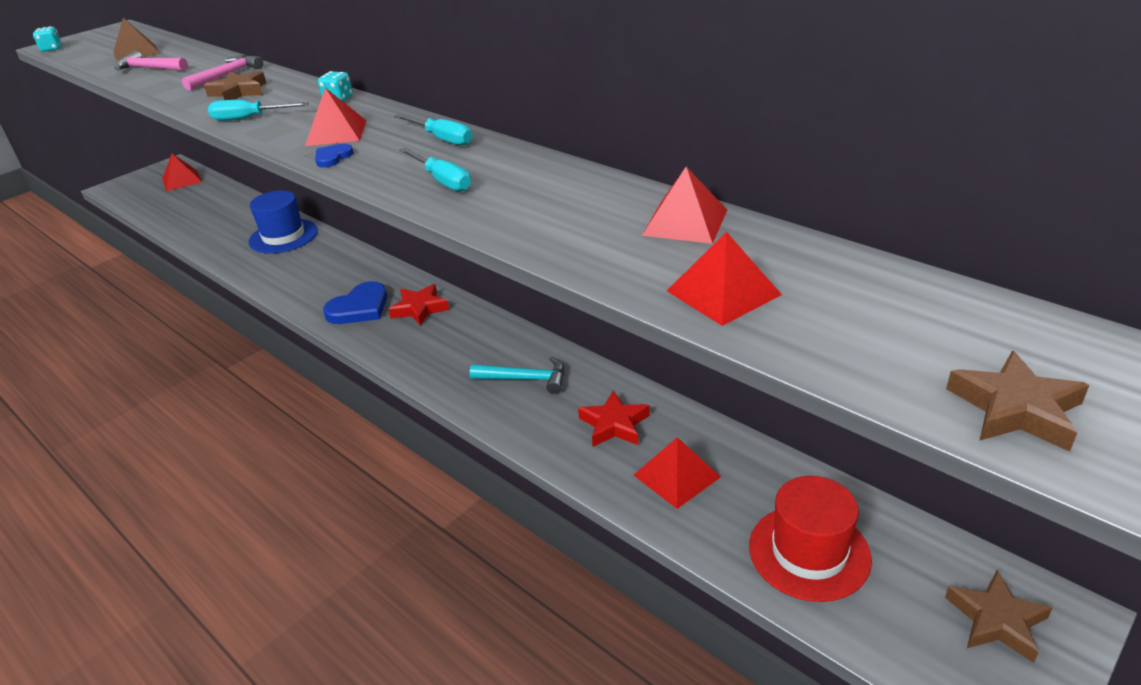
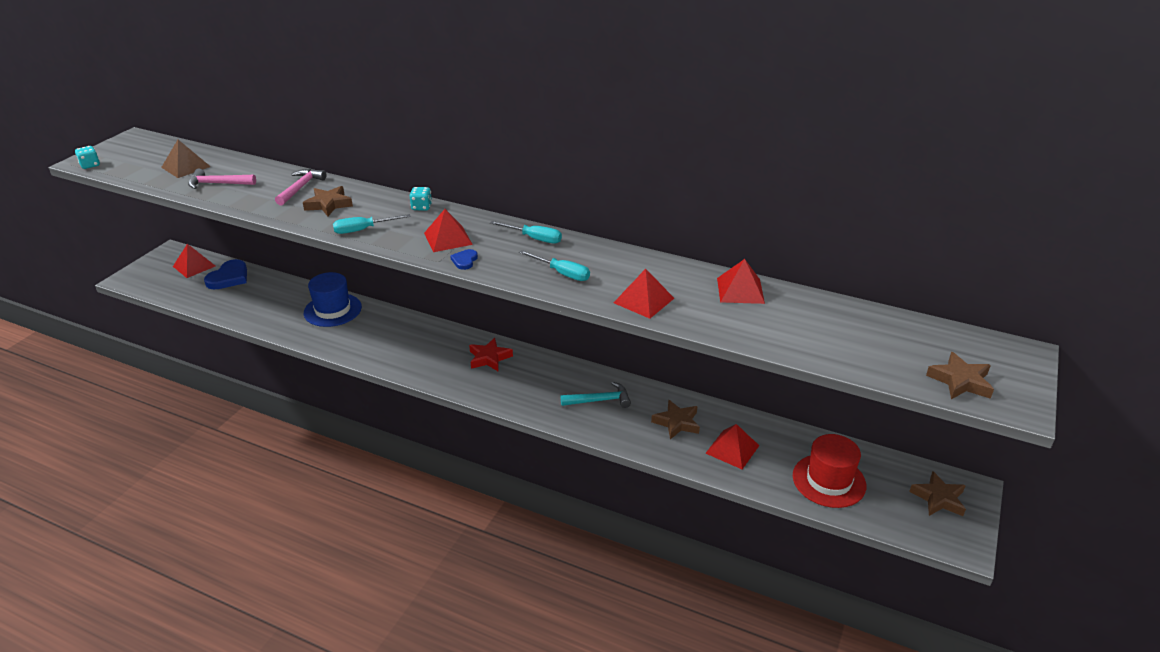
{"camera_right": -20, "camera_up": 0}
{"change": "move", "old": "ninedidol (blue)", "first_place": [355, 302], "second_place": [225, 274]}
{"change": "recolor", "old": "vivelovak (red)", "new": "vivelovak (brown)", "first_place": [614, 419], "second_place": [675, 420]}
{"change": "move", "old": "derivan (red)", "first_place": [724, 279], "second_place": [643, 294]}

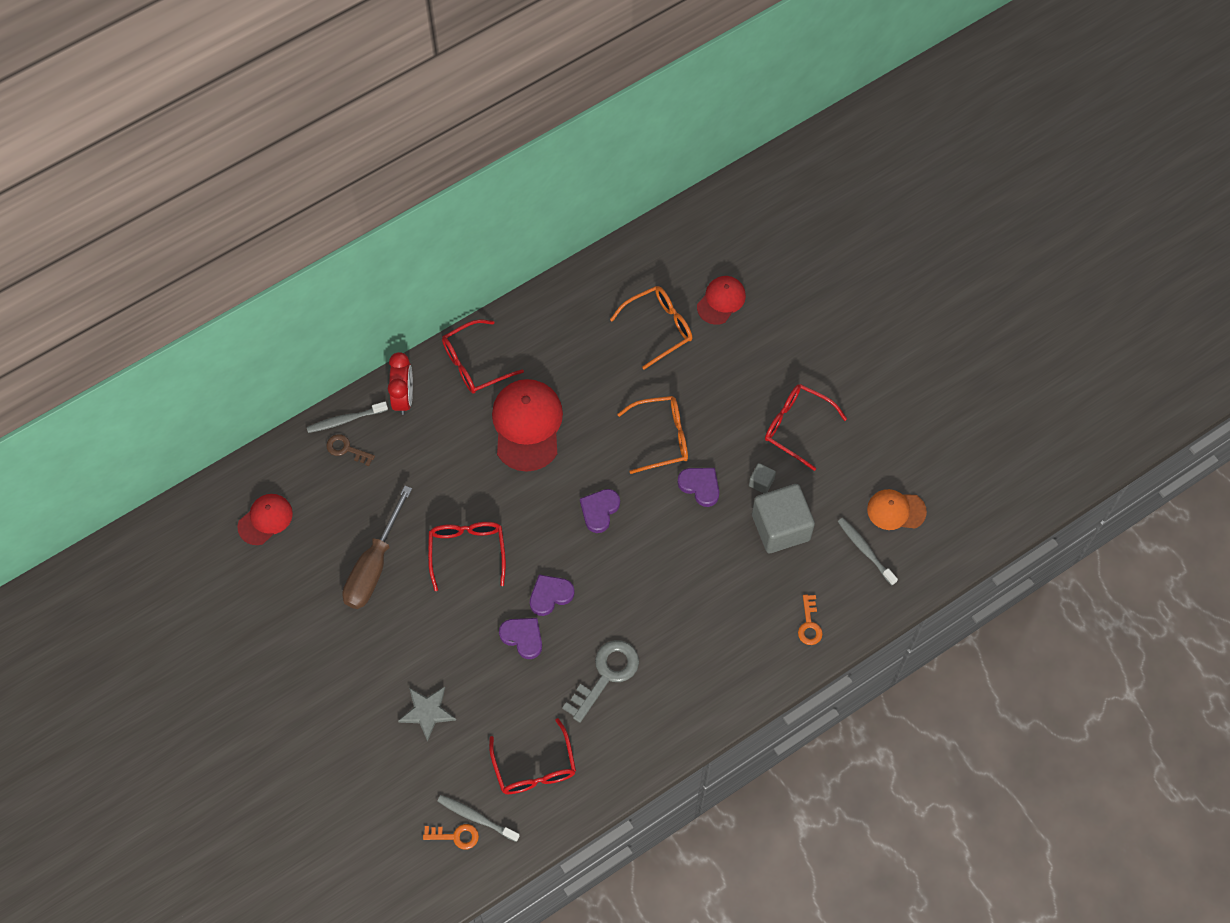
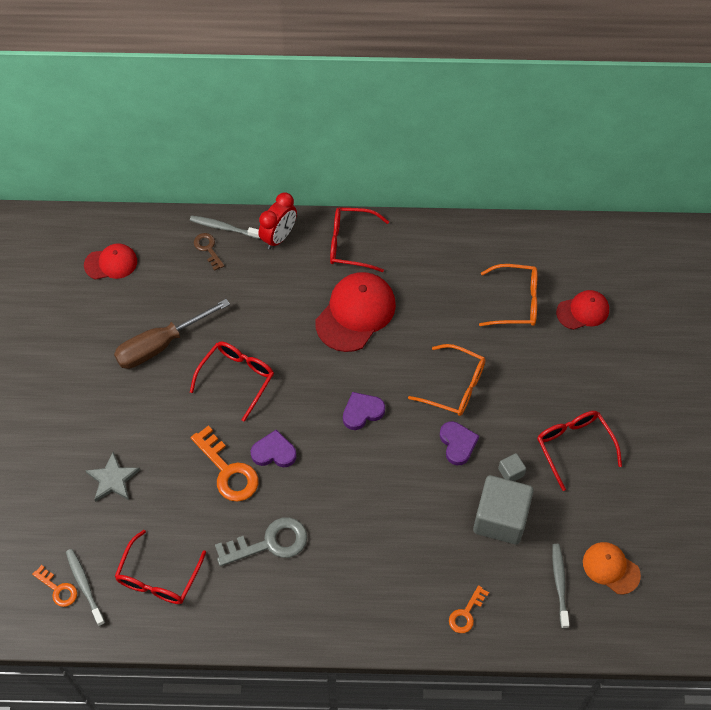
{"camera_right": 35, "camera_up": -5}
{"change": "replace", "old": "ninedidol (purple)", "new": "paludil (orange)", "first_place": [520, 638], "second_place": [224, 464]}

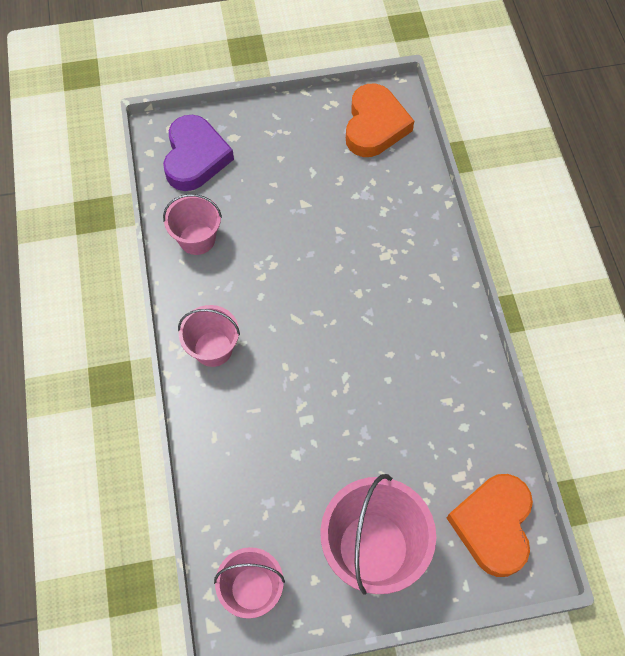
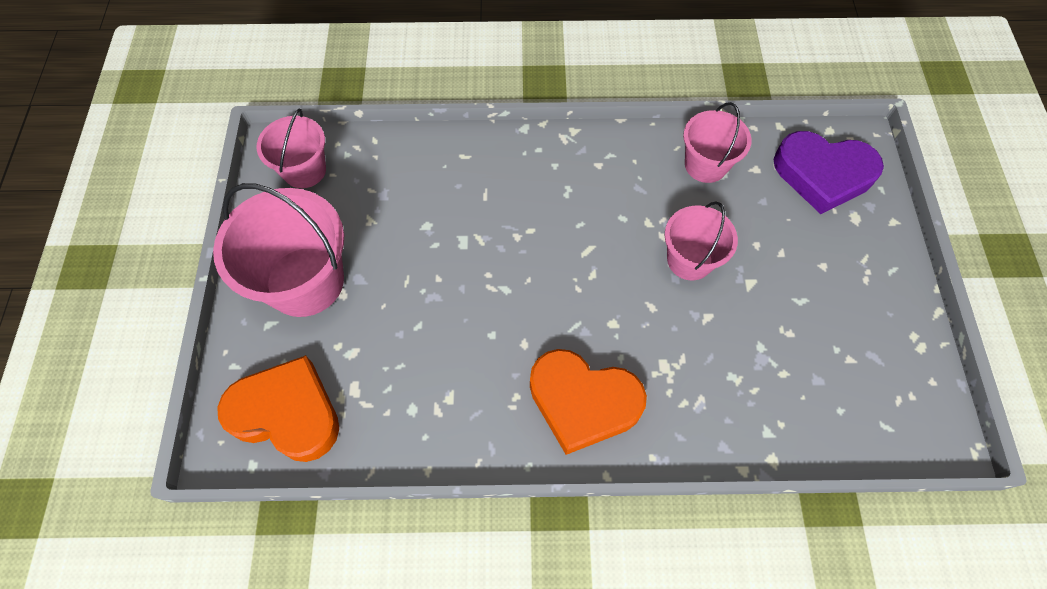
{"camera_right": 100, "camera_up": 0}
{"change": "move", "old": "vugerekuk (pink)", "first_place": [209, 336], "second_place": [701, 240]}
{"change": "move", "old": "ninedidol (orange)", "first_place": [380, 120], "second_place": [588, 402]}

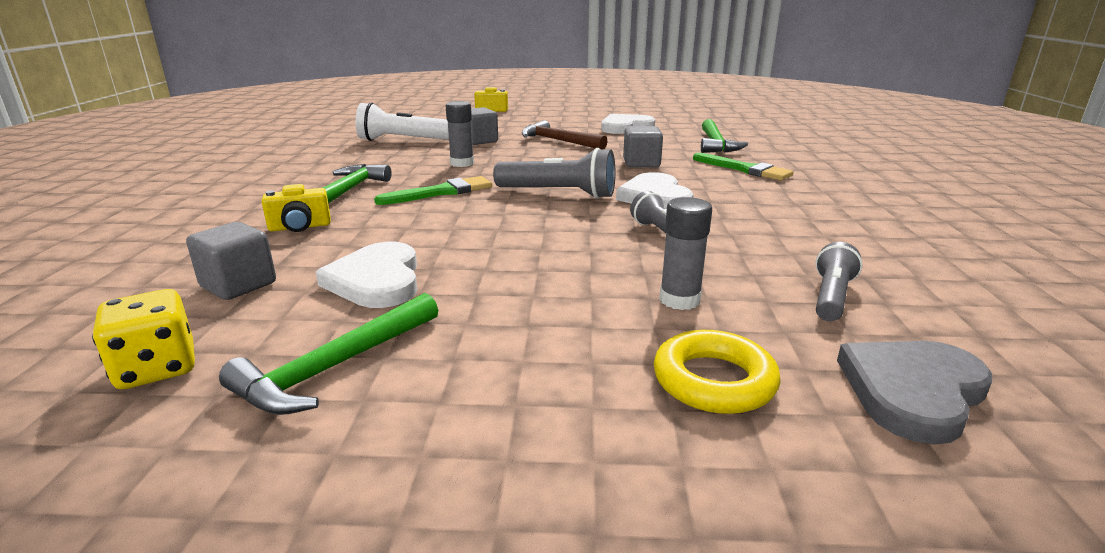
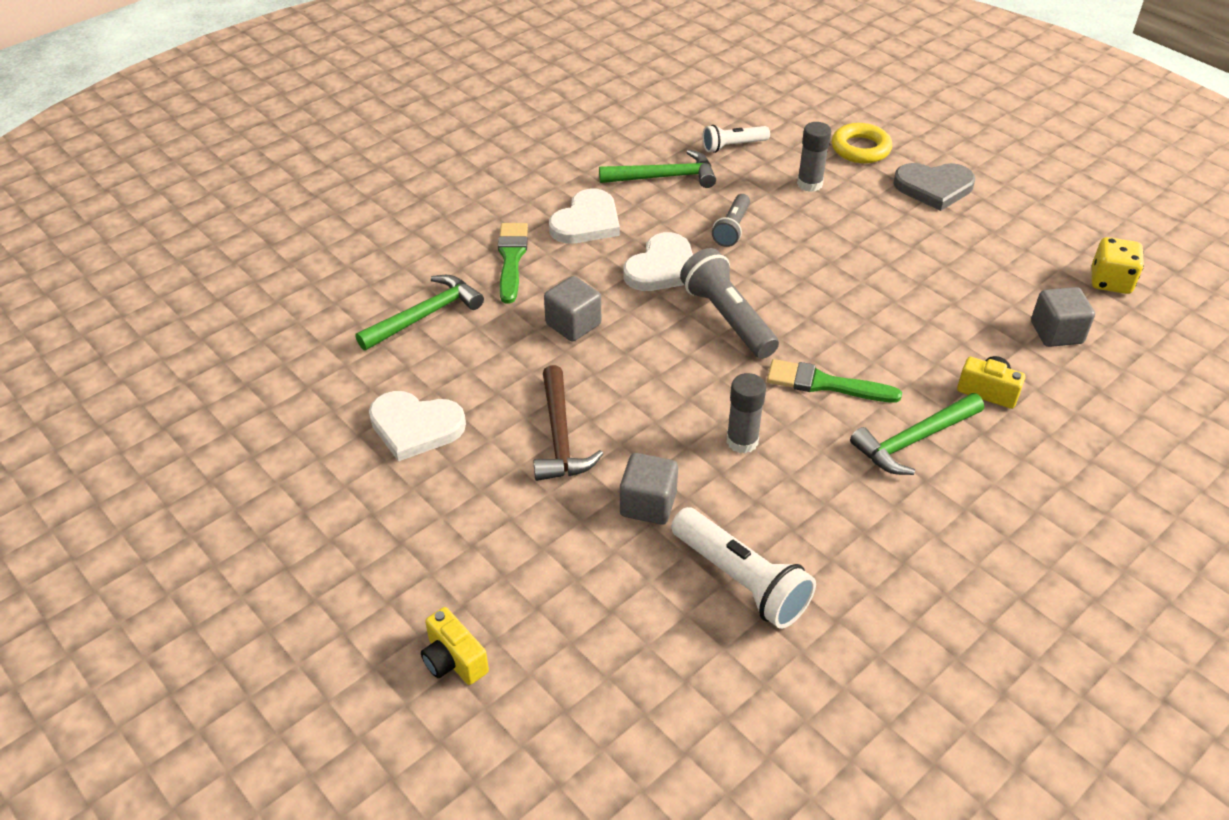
{"camera_right": -135, "camera_up": 20}
{"change": "move", "old": "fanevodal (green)", "first_place": [328, 354], "second_place": [657, 169]}
{"change": "move", "old": "ninedidol (white)", "first_place": [366, 275], "second_place": [584, 216]}
{"change": "recolor", "old": "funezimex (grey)", "new": "funezimex (white)", "first_place": [838, 281], "second_place": [736, 139]}
{"change": "move", "old": "ninedidol (grey)", "first_place": [914, 393], "second_place": [934, 187]}

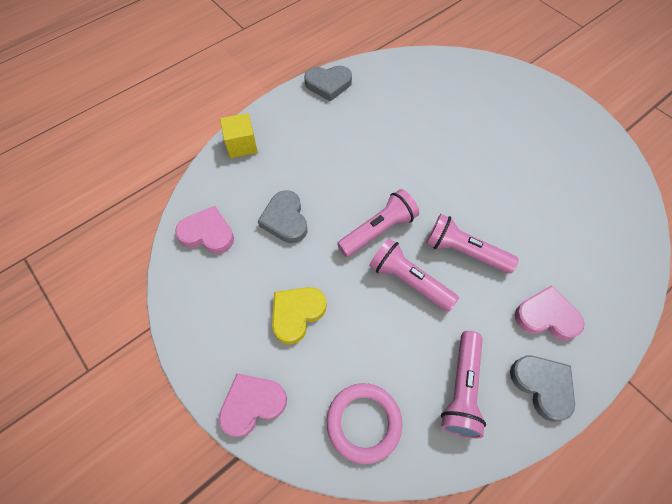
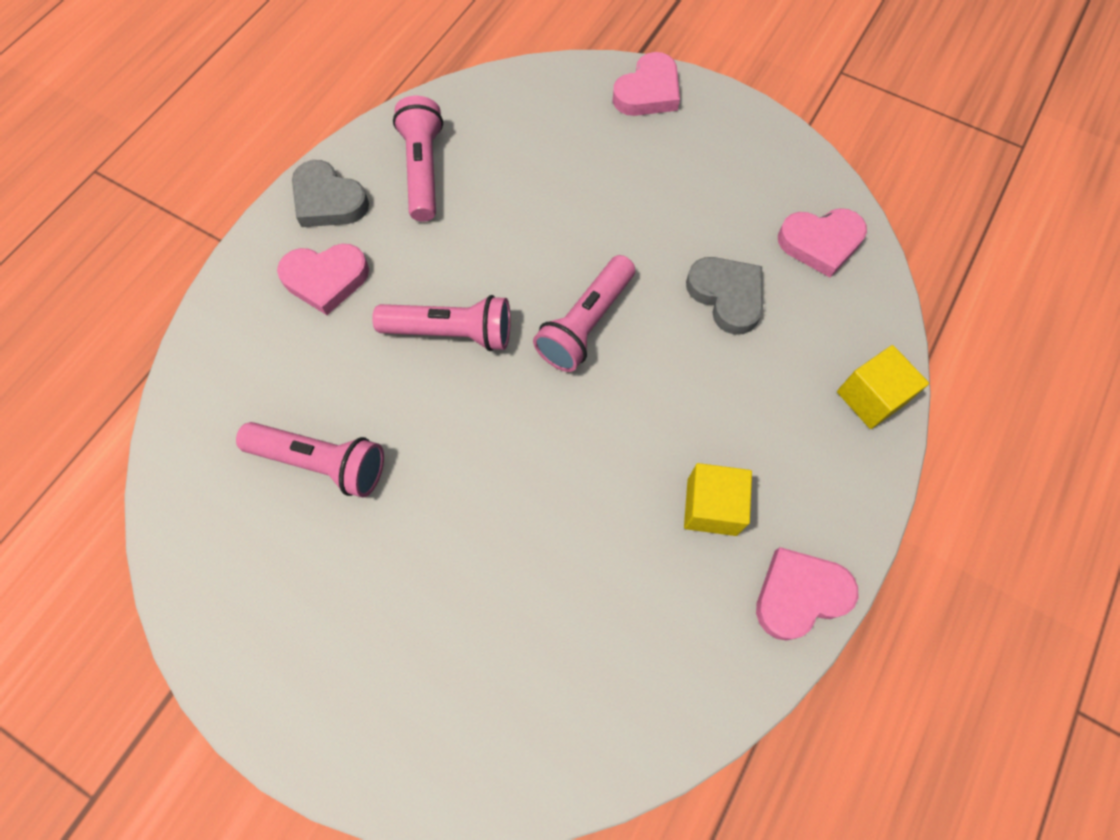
{"camera_right": 160, "camera_up": 5}
{"change": "delete", "old": "ninedidol (yellow)", "first_place": [299, 316]}
{"change": "recolor", "old": "ninedidol (grey)", "new": "ninedidol (pink)", "first_place": [328, 83], "second_place": [807, 594]}
{"change": "delete", "old": "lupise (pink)", "first_place": [364, 423]}
{"change": "move", "old": "funezimex (pink)", "first_place": [414, 275], "second_place": [310, 459]}
{"change": "insert", "new": "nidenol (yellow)", "second_place": [718, 499]}

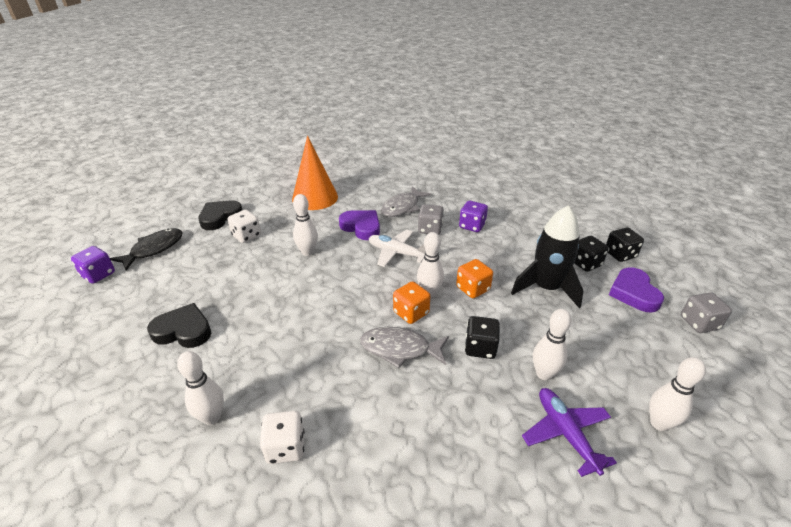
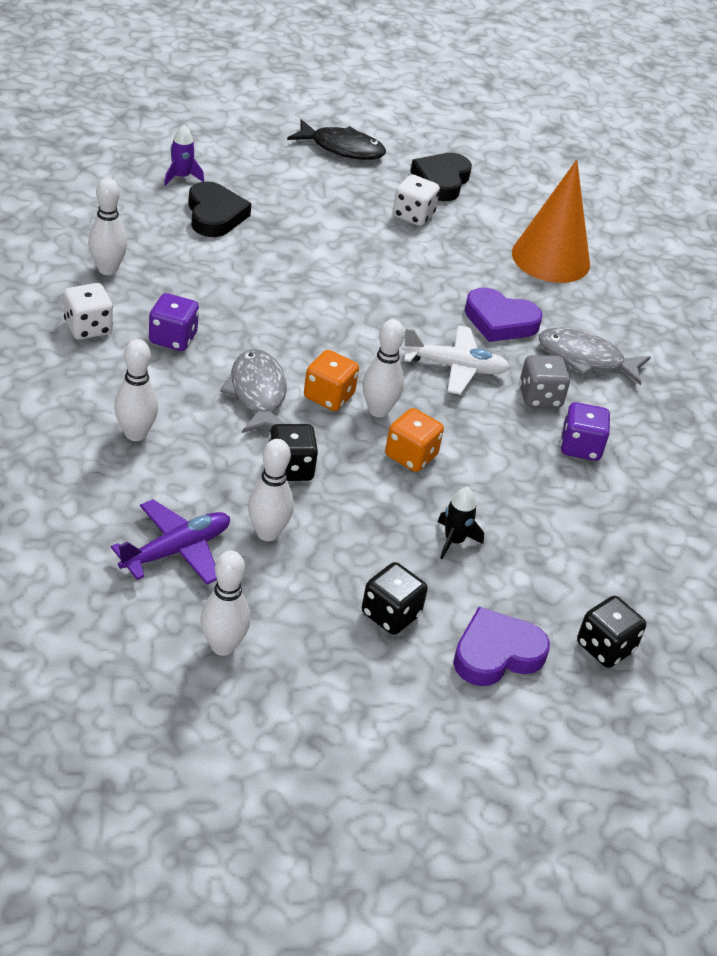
{"camera_right": 65, "camera_up": 5}
{"change": "move", "old": "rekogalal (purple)", "first_place": [93, 265], "second_place": [174, 322]}
{"change": "rotate", "old": "ninedidol (black)", "first_place": [220, 215], "second_place": [441, 177], "degrees": -90}
{"change": "move", "old": "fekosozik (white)", "first_place": [305, 225], "second_place": [136, 390]}
{"change": "rotate", "old": "ninedidol (purple)", "first_place": [359, 225], "second_place": [504, 314], "degrees": 90}
{"change": "rotate", "old": "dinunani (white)", "first_place": [397, 248], "second_place": [456, 360], "degrees": 90}
{"change": "resize", "old": "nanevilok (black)", "first_place": [547, 256], "second_place": [461, 523], "factor": 0.46}
{"change": "move", "old": "rekogalal (black)", "first_place": [591, 254], "second_place": [395, 598]}
{"change": "delete", "old": "rekogalal (grey)", "first_place": [706, 312]}
{"change": "insert", "new": "nanevilok (purple)", "second_place": [184, 155]}

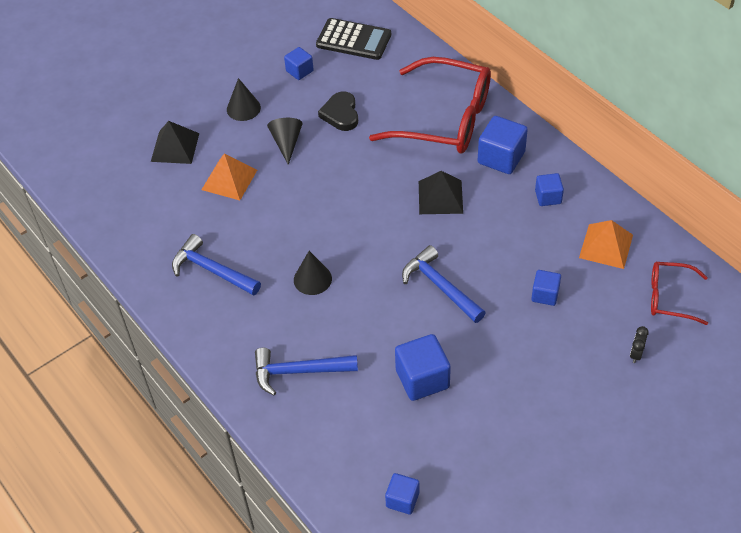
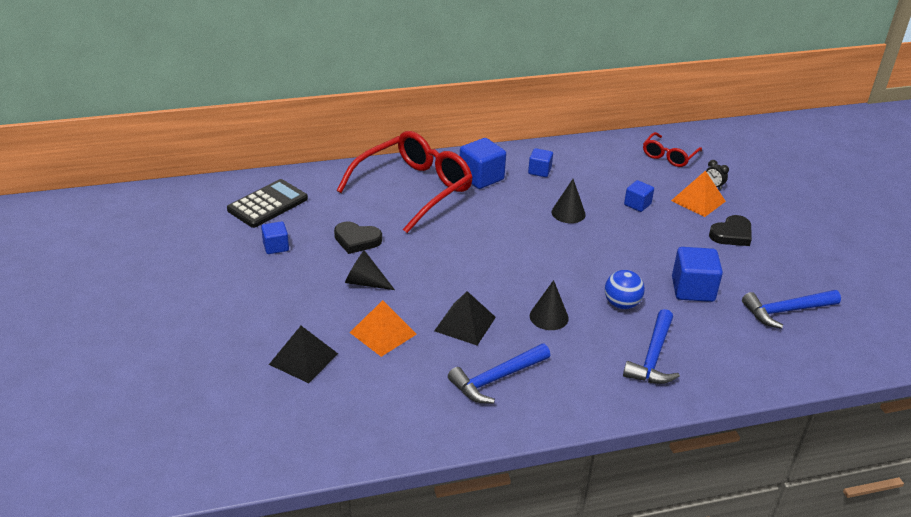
{"camera_right": -70, "camera_up": -15}
{"change": "move", "old": "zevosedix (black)", "first_place": [244, 99], "second_place": [569, 201]}
{"change": "delete", "old": "nidenol (blue)", "first_place": [402, 494]}
{"change": "move", "old": "fanevodal (blue)", "first_place": [444, 284], "second_place": [791, 309]}
{"change": "move", "old": "derivan (black)", "first_place": [441, 192], "second_place": [465, 318]}
{"change": "move", "old": "derivan (orange)", "first_place": [606, 244], "second_place": [698, 194]}
{"change": "insert", "new": "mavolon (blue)", "second_place": [625, 289]}
{"change": "insert", "new": "ninedidol (black)", "second_place": [730, 230]}

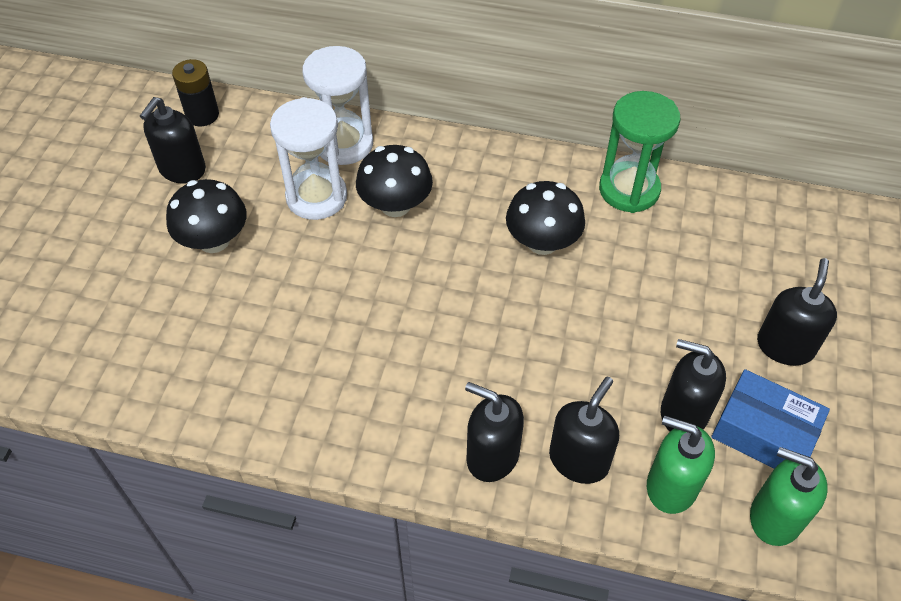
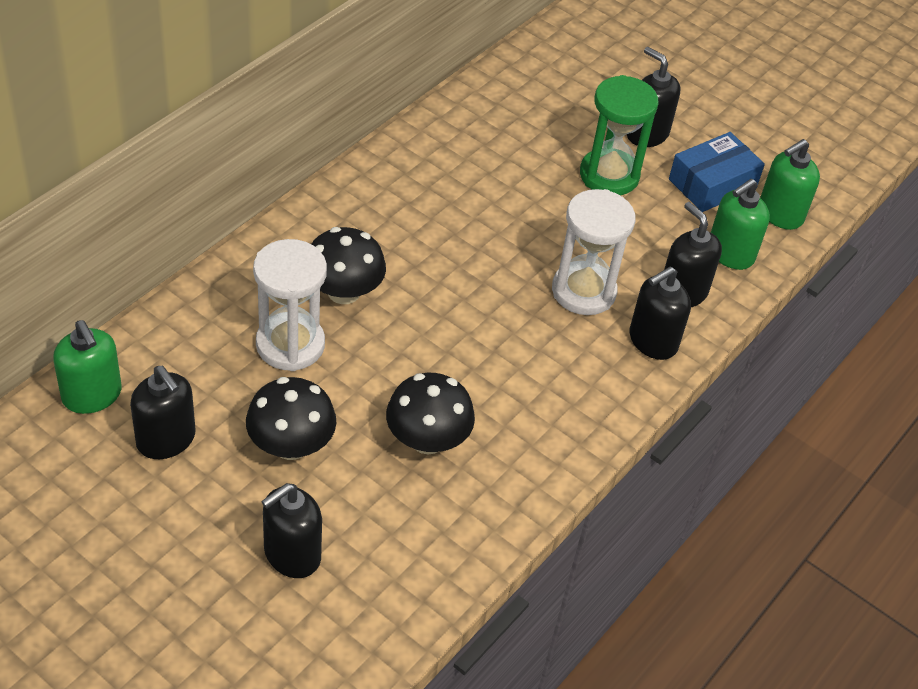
{"camera_right": -70, "camera_up": -5}
{"change": "replace", "old": "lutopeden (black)", "new": "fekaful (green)", "first_place": [195, 92], "second_place": [87, 367]}
{"change": "move", "old": "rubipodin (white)", "first_place": [337, 105], "second_place": [593, 252]}
{"change": "move", "old": "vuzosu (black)", "first_place": [545, 218], "second_place": [430, 413]}
{"change": "move", "old": "rubipodin (green)", "first_place": [639, 152], "second_place": [619, 135]}
{"change": "move", "old": "fekaful (black)", "first_place": [693, 385], "second_place": [291, 530]}

